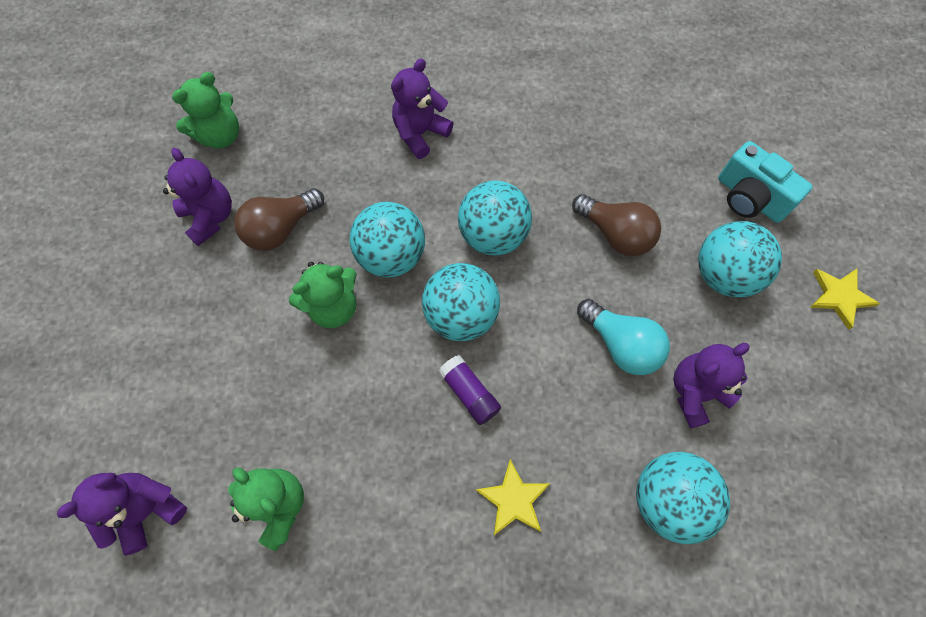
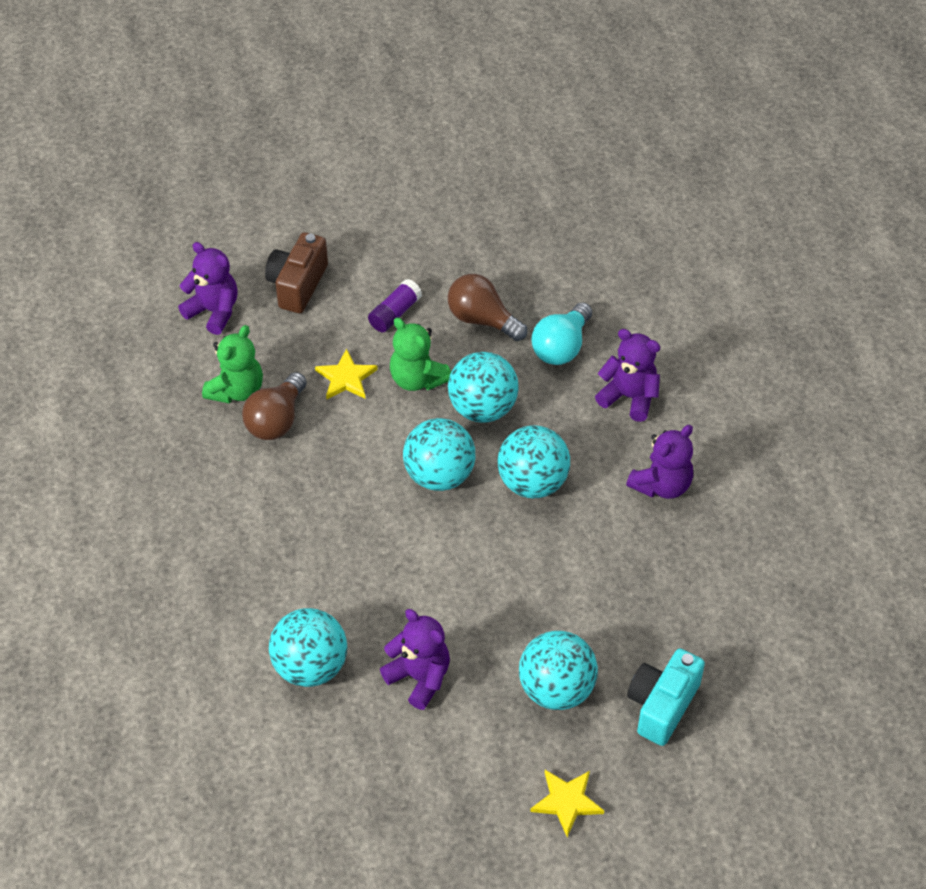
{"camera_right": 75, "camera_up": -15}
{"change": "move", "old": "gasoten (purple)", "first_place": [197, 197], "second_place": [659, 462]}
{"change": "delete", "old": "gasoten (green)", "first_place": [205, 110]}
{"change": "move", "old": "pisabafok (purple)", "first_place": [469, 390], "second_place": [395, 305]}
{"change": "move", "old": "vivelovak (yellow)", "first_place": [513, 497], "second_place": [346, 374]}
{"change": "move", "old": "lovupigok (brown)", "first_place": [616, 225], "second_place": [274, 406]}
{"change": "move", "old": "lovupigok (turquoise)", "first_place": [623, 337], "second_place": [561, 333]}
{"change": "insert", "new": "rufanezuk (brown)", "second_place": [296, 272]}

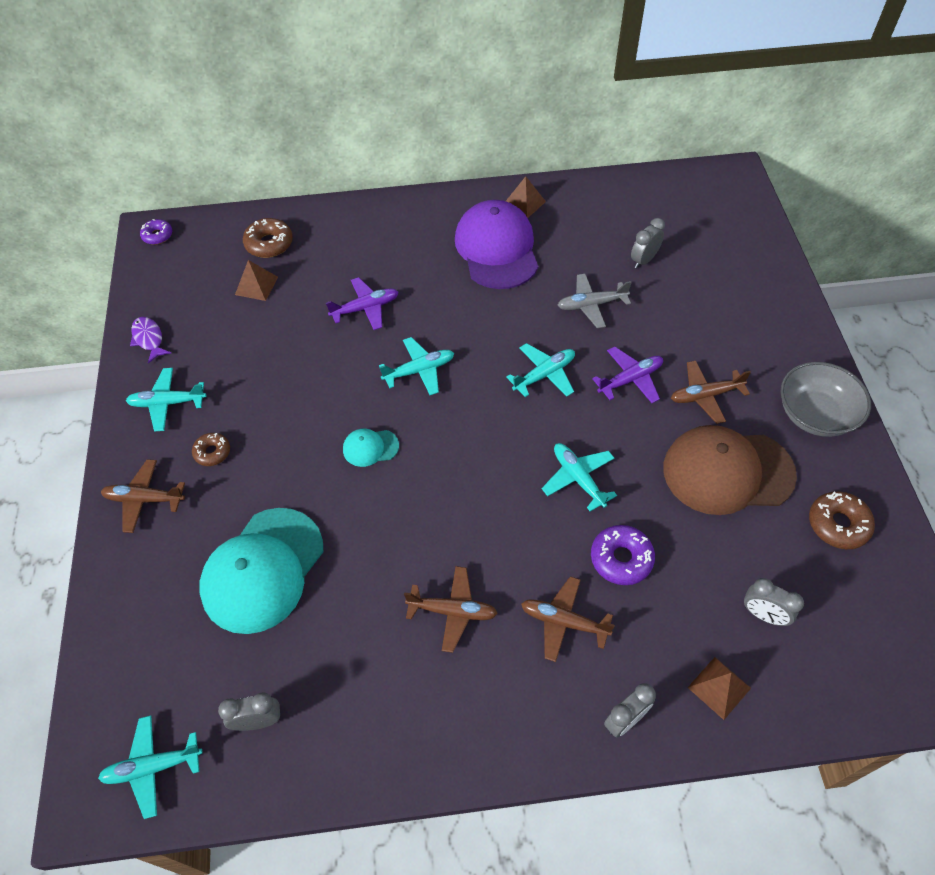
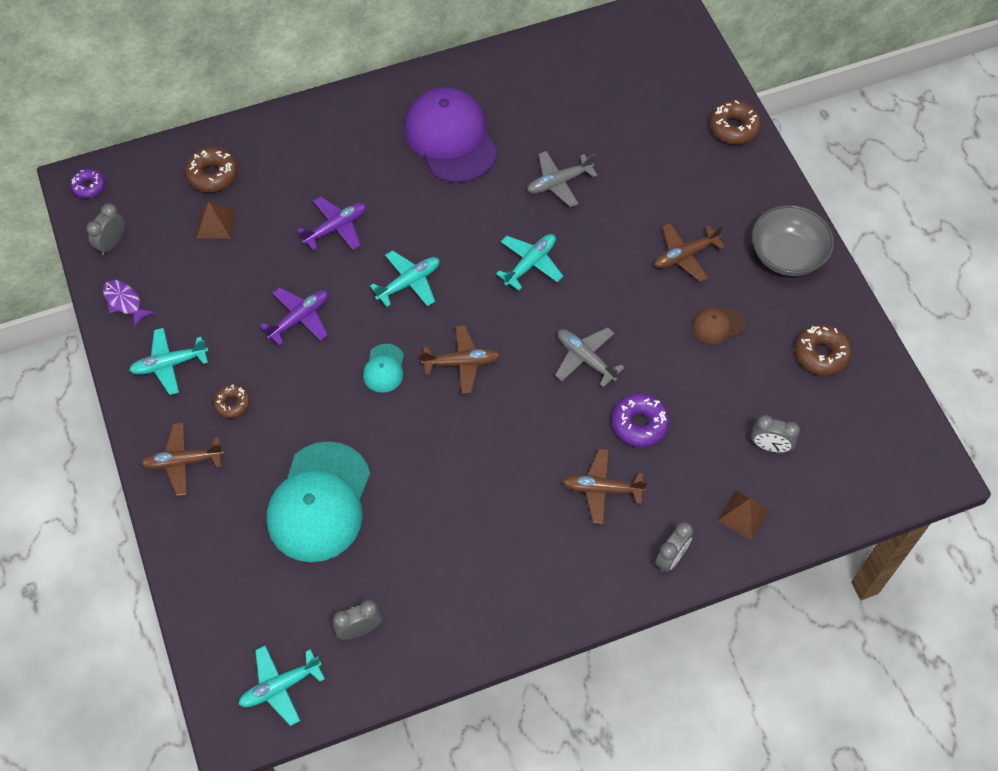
{"camera_right": -15, "camera_up": 5}
{"change": "rotate", "old": "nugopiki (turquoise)", "first_place": [371, 448], "second_place": [383, 368], "degrees": -60}
{"change": "move", "old": "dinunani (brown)", "first_place": [451, 609], "second_place": [460, 359]}
{"change": "delete", "old": "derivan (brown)", "first_place": [526, 197]}
{"change": "recolor", "old": "dinunani (turquoise)", "new": "dinunani (grey)", "first_place": [579, 477], "second_place": [590, 357]}
{"change": "move", "old": "dinunani (purple)", "first_place": [627, 374], "second_place": [294, 316]}
{"change": "move", "old": "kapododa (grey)", "first_place": [648, 243], "second_place": [105, 229]}
{"change": "resize", "old": "nugopiki (brown)", "first_place": [730, 470], "second_place": [718, 325], "factor": 0.44}
{"change": "insert", "new": "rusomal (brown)", "second_place": [735, 122]}

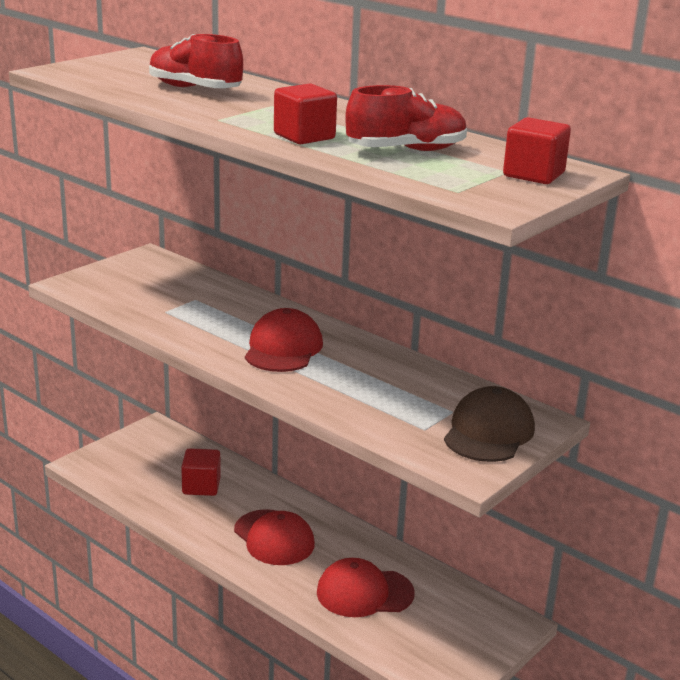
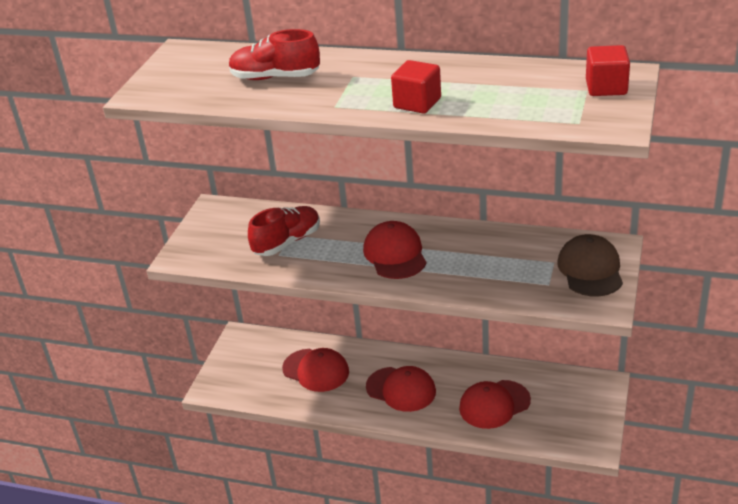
{"camera_right": -20, "camera_up": 10}
{"change": "replace", "old": "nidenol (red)", "new": "nugopiki (red)", "first_place": [201, 472], "second_place": [315, 370]}
{"change": "move", "old": "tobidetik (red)", "first_place": [406, 118], "second_place": [284, 231]}

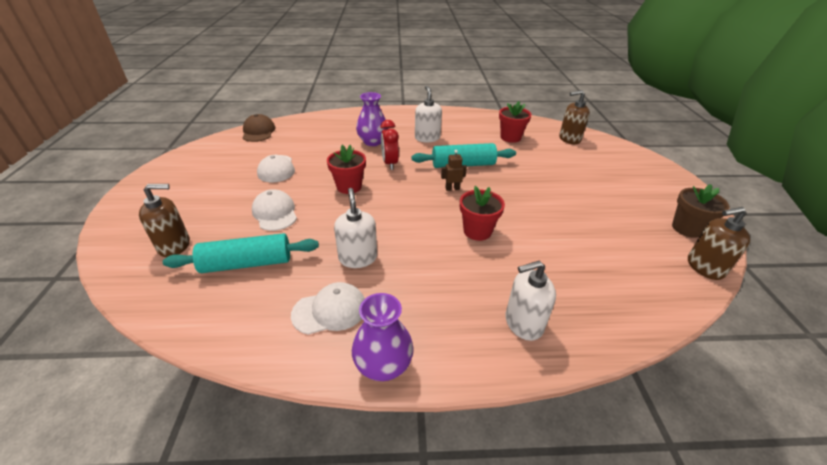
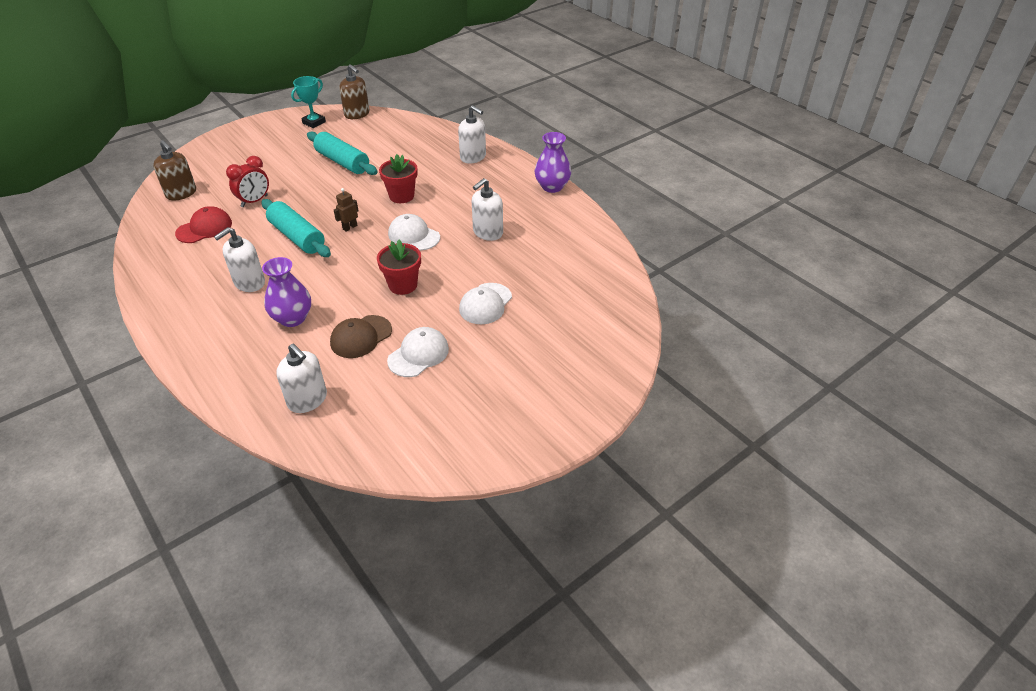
{"camera_right": -125, "camera_up": 5}
{"change": "delete", "old": "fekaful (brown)", "first_place": [164, 220]}
{"change": "move", "old": "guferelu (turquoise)", "first_place": [241, 253], "second_place": [342, 153]}
{"change": "move", "old": "nugopiki (brown)", "first_place": [259, 128], "second_place": [361, 336]}
{"change": "move", "old": "nugopiki (white)", "first_place": [328, 308], "second_place": [414, 232]}
{"change": "move", "old": "kapododa (red)", "first_place": [389, 145], "second_place": [247, 181]}
{"change": "rotate", "old": "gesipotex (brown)", "first_place": [454, 170], "second_place": [346, 210], "degrees": 90}
{"change": "replace", "old": "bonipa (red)", "new": "nugopiki (red)", "first_place": [515, 122], "second_place": [203, 224]}
{"change": "replace", "old": "bonipa (brown)", "new": "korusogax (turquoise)", "first_place": [700, 211], "second_place": [308, 102]}
{"change": "insert", "new": "fekaful (white)", "second_place": [301, 378]}

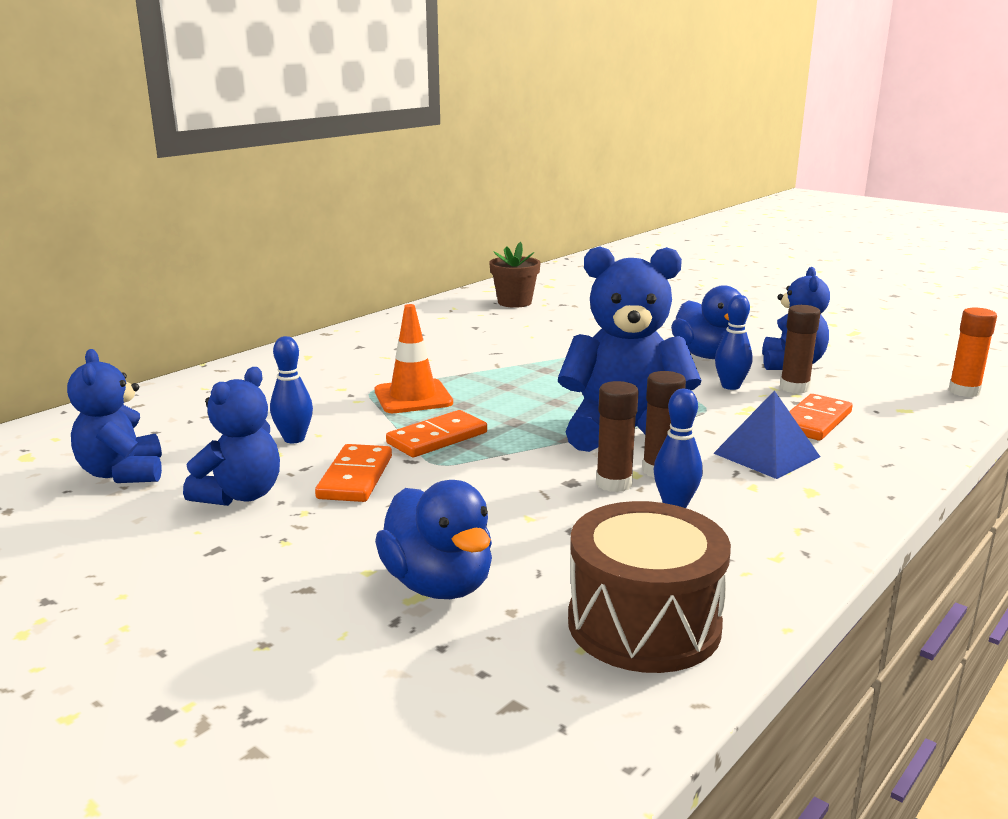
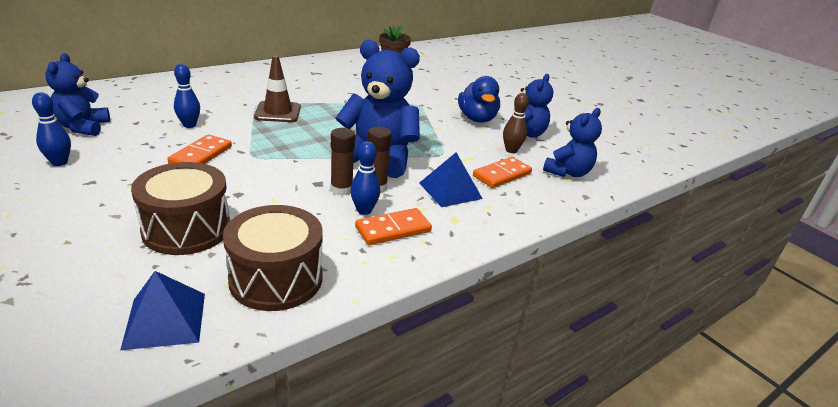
{"camera_right": 10, "camera_up": 10}
{"change": "move", "old": "gasoten (blue)", "first_place": [231, 436], "second_place": [572, 142]}
{"change": "recolor", "old": "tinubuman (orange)", "new": "tinubuman (brown)", "first_place": [414, 358], "second_place": [277, 88]}
{"change": "replace", "old": "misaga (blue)", "new": "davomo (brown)", "first_place": [433, 539], "second_place": [180, 208]}
{"change": "move", "old": "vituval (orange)", "first_place": [436, 433], "second_place": [393, 226]}
{"change": "move", "old": "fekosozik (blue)", "first_place": [733, 342], "second_place": [51, 129]}
{"change": "replace", "old": "pisabafok (brown)", "new": "fekosozik (brown)", "first_place": [800, 349], "second_place": [516, 123]}
{"change": "delete", "old": "pisabafok (orange)", "first_place": [972, 352]}
{"change": "insert", "new": "derivan (blue)", "second_place": [163, 310]}

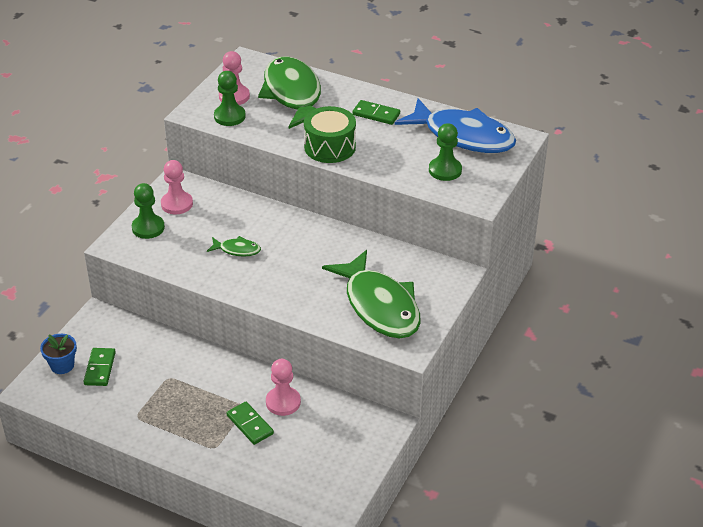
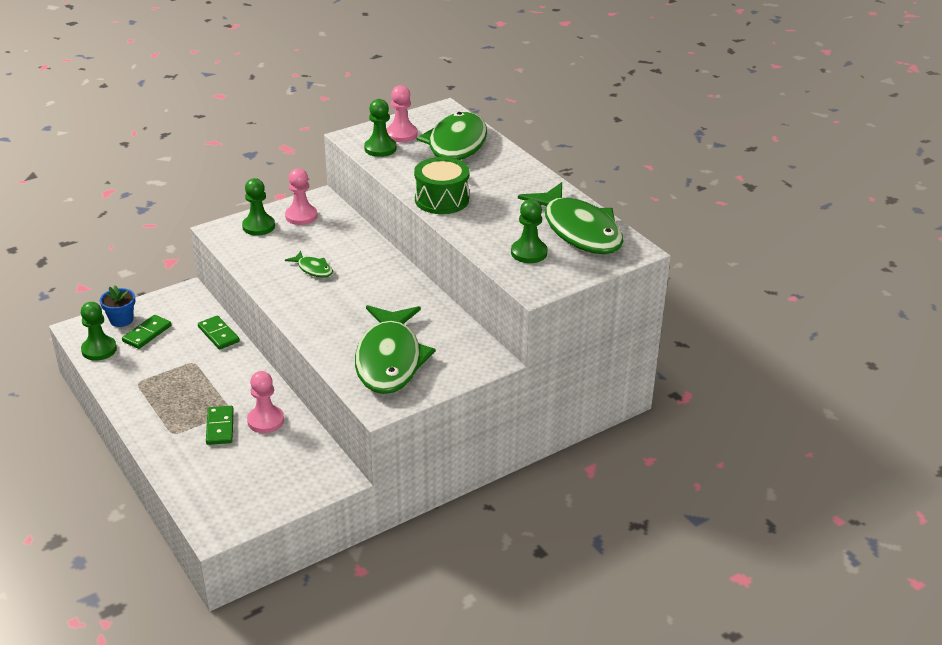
{"camera_right": 30, "camera_up": -5}
{"change": "move", "old": "vituval (green)", "first_place": [376, 112], "second_place": [219, 332]}
{"change": "recolor", "old": "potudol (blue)", "new": "potudol (green)", "first_place": [455, 125], "second_place": [571, 218]}
{"change": "insert", "new": "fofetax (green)", "second_place": [99, 331]}

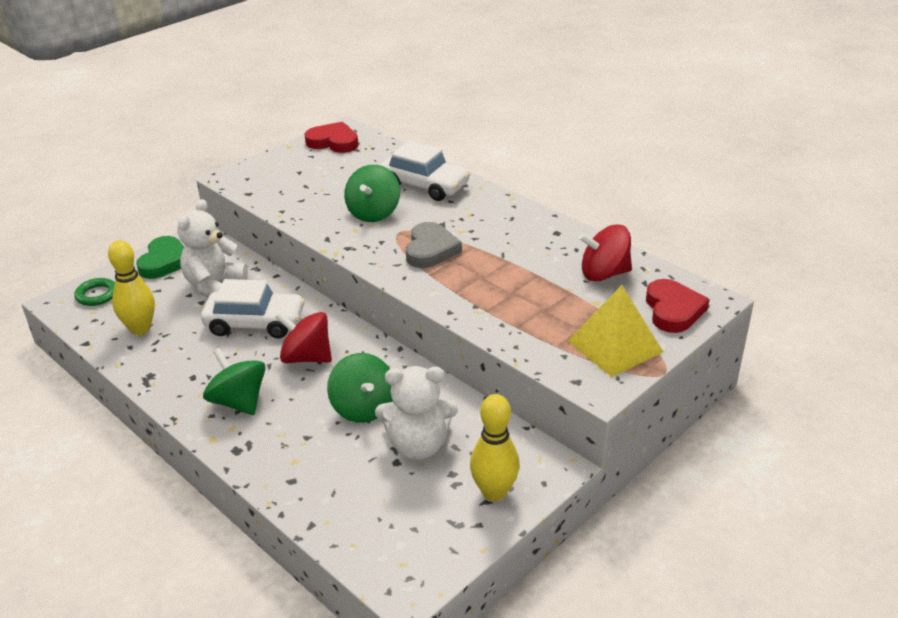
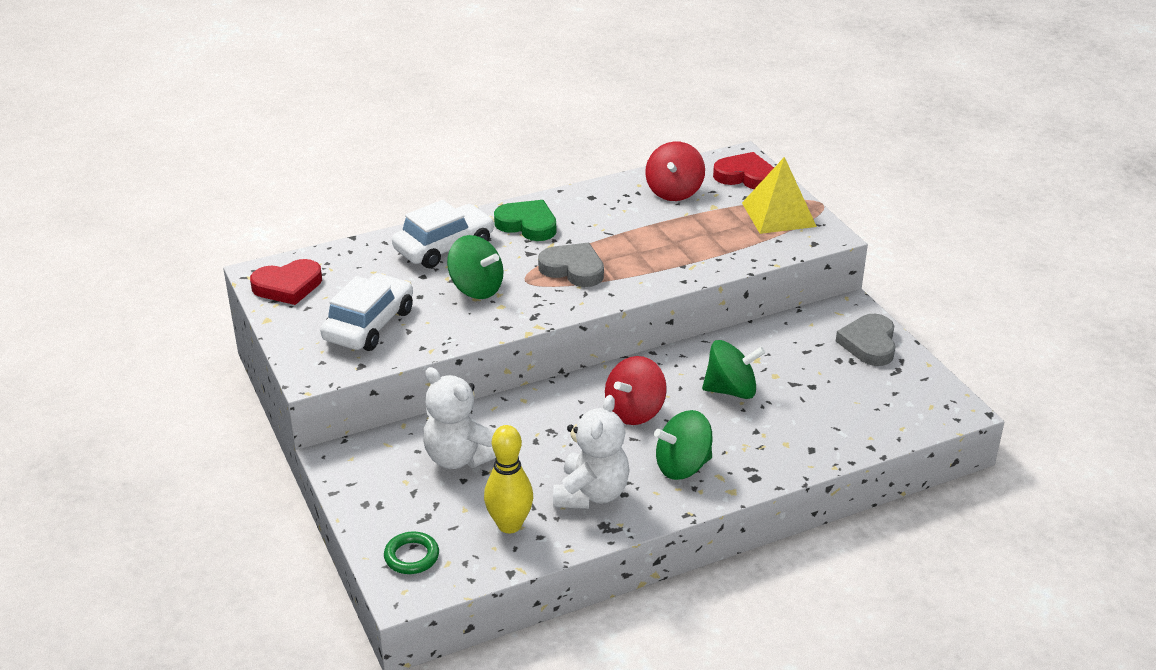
{"camera_right": -70, "camera_up": 0}
{"change": "move", "old": "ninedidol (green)", "first_place": [160, 257], "second_place": [525, 220]}
{"change": "move", "old": "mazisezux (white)", "first_place": [253, 308], "second_place": [366, 312]}
{"change": "rotate", "old": "ninedidol (red)", "first_place": [331, 137], "second_place": [286, 282], "degrees": -150}
{"change": "move", "old": "gasoten (white)", "first_place": [416, 413], "second_place": [591, 452]}
{"change": "replace", "old": "fekosozik (yellow)", "new": "ninedidol (grey)", "first_place": [495, 447], "second_place": [866, 340]}

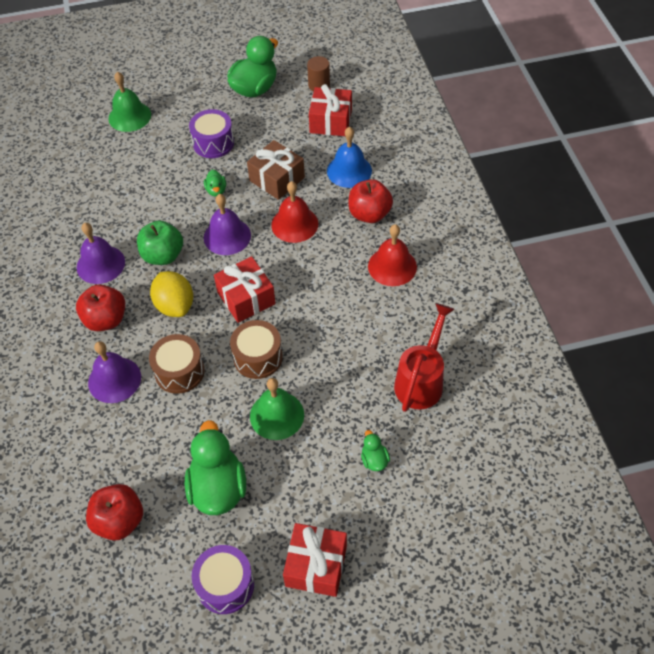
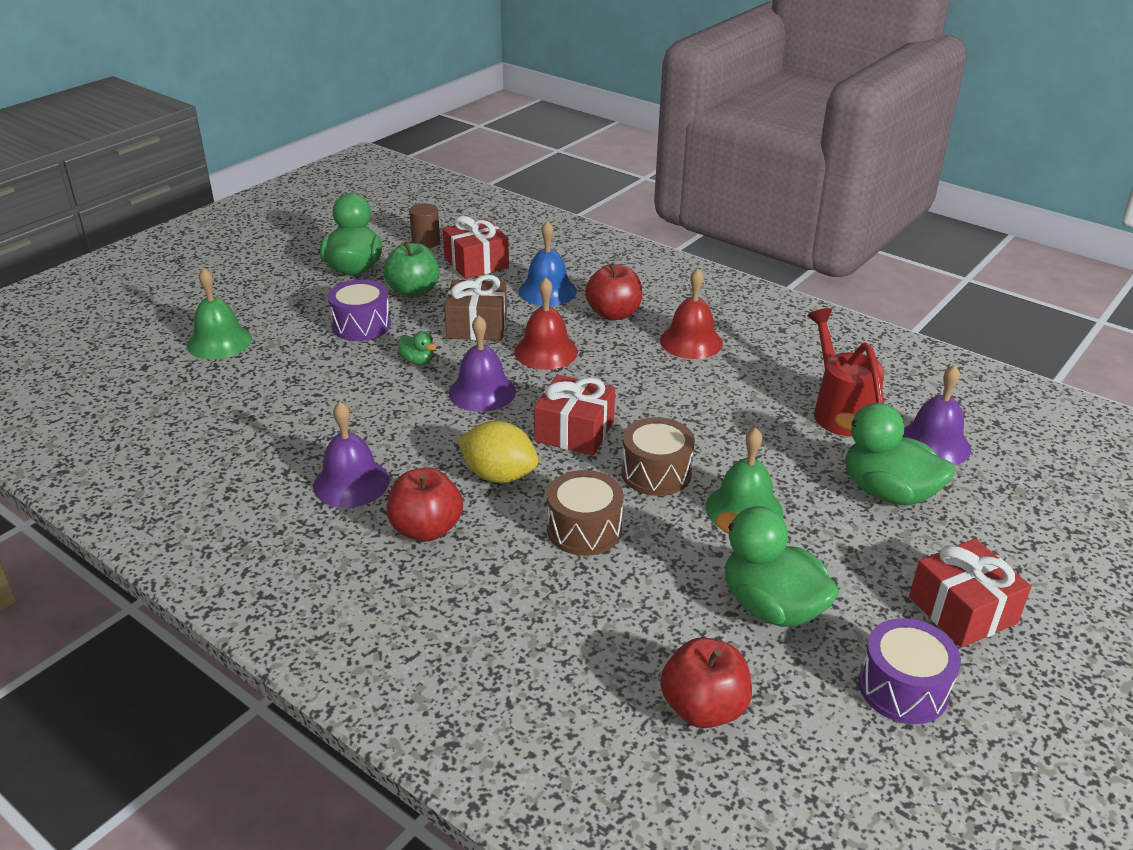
{"camera_right": -40, "camera_up": -20}
{"change": "move", "old": "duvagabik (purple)", "first_place": [114, 372], "second_place": [937, 415]}
{"change": "move", "old": "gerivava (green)", "first_place": [160, 242], "second_place": [411, 269]}
{"change": "resize", "old": "misaga (green)", "first_place": [375, 450], "second_place": [895, 454], "factor": 2.17}

